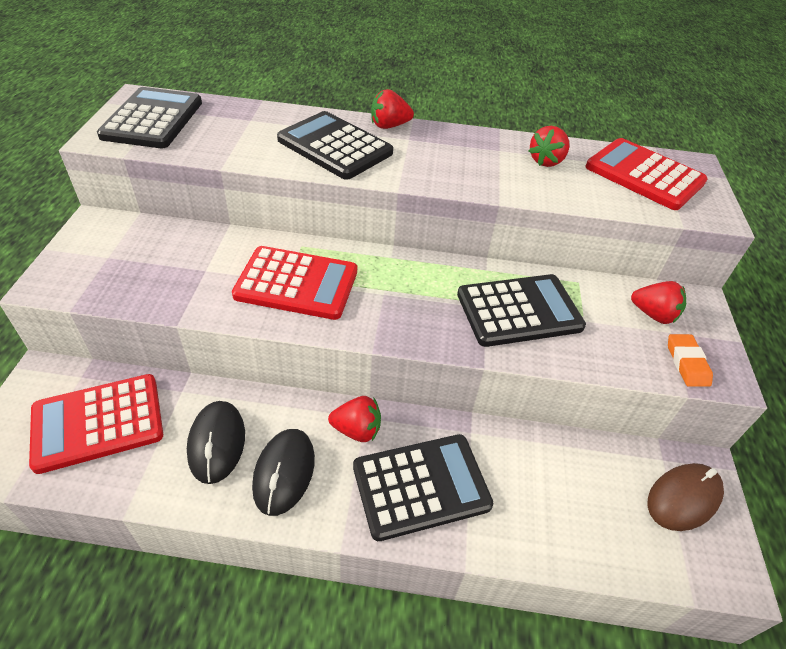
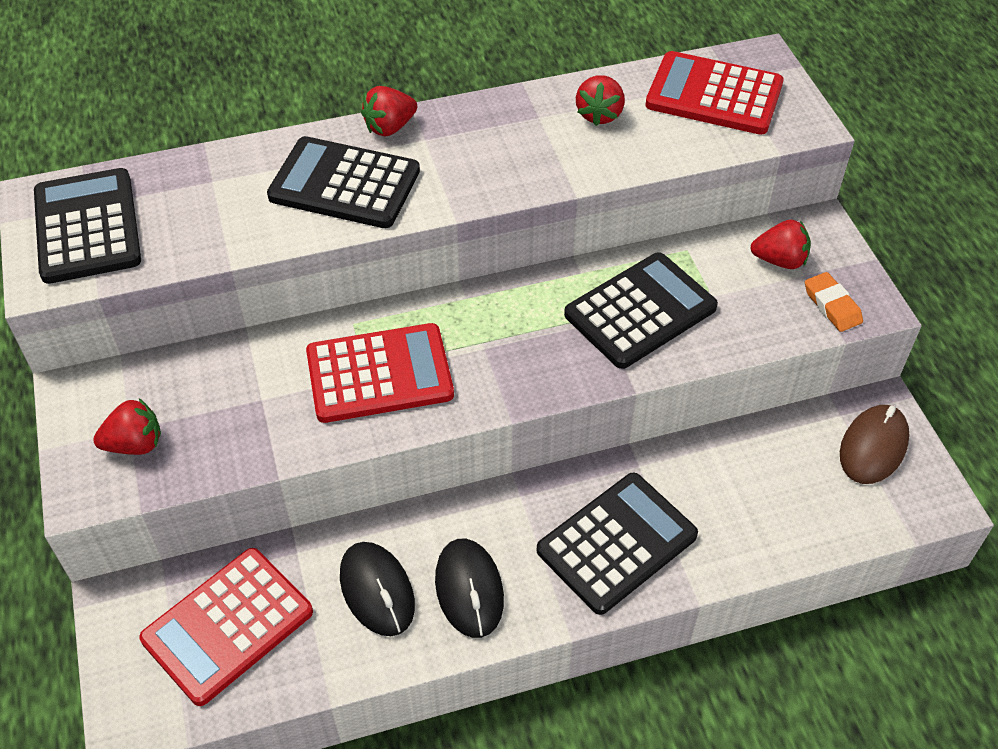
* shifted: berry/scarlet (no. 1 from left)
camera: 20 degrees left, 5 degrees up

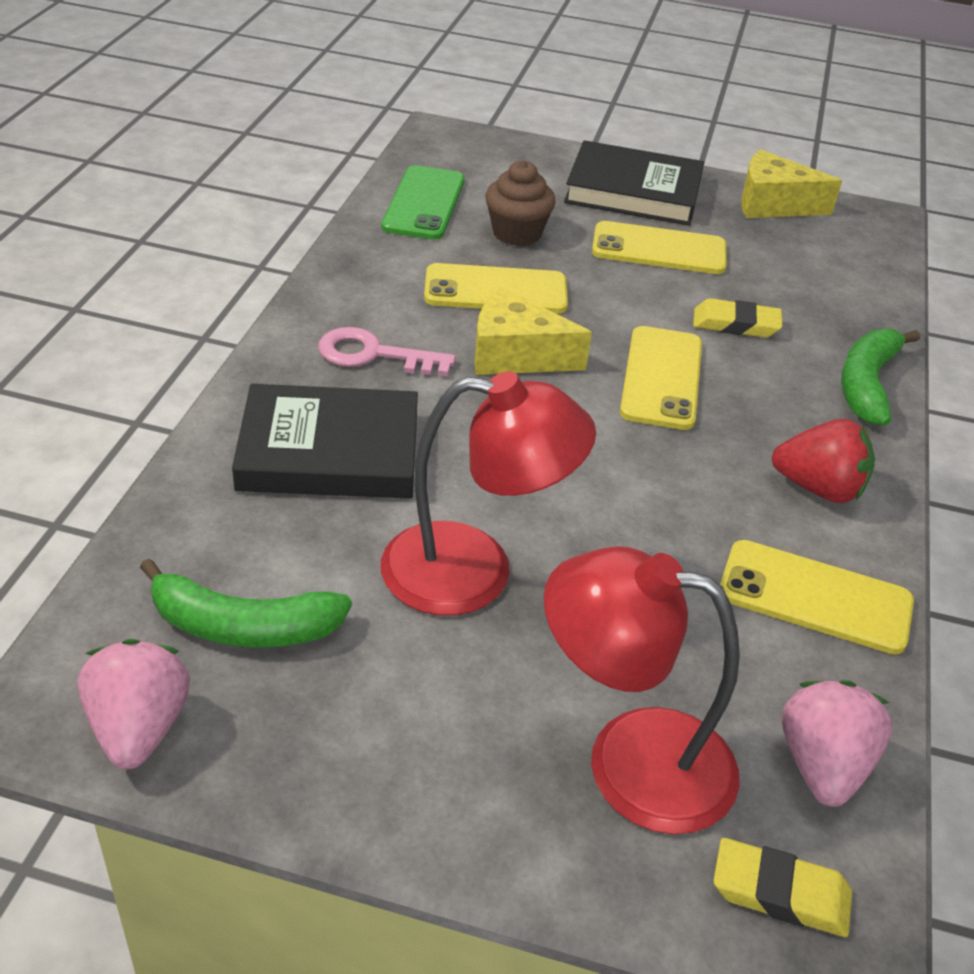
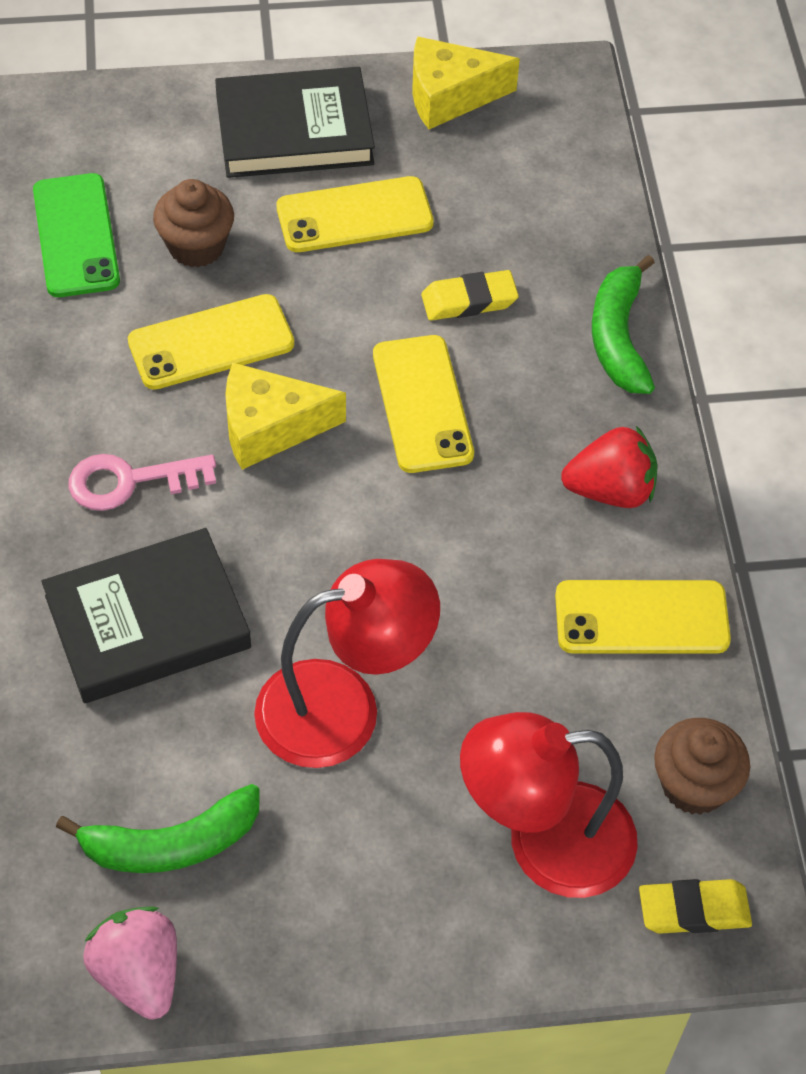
* swapped: berry/rosy (no. 2 from left) to fairy cake/russet (no. 2 from left)
camera: 20 degrees left, 15 degrees up

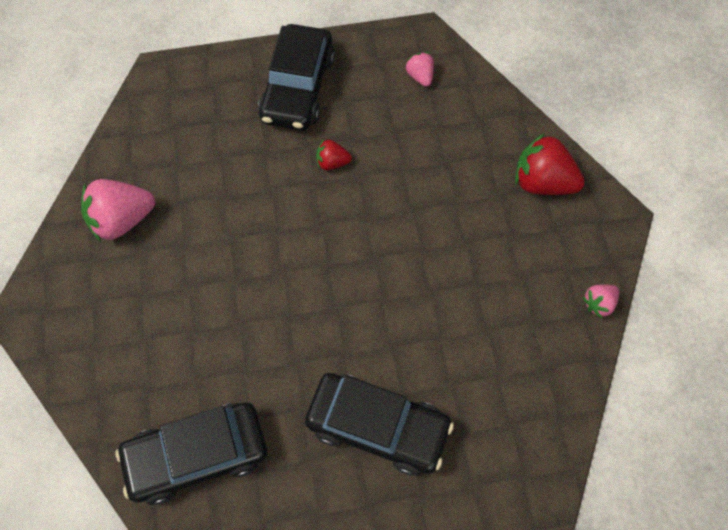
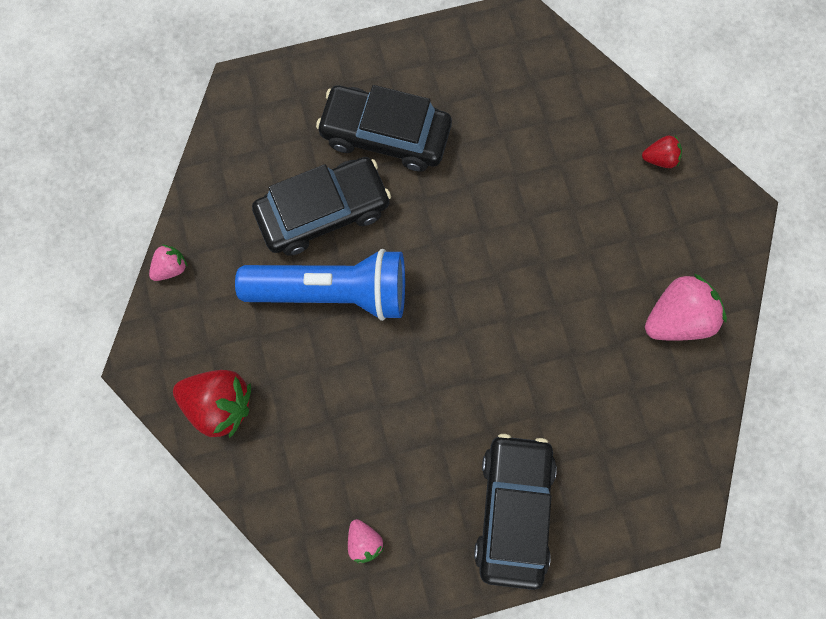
* shifted: berry/scarlet (no. 1 from left in the first image) to berry/scarlet (no. 2 from left)
* shifted: toy car/jet-black (no. 1 from left)
* new: flashlight/cobalt
camera: 175 degrees right, 10 degrees up

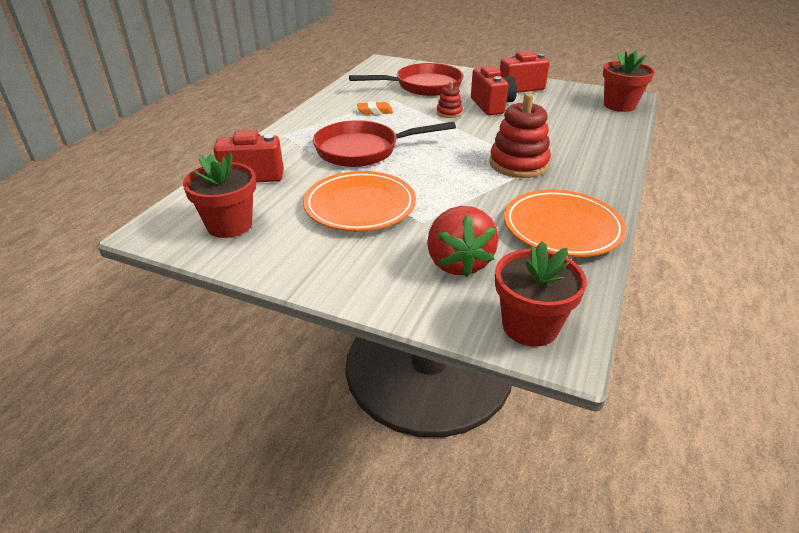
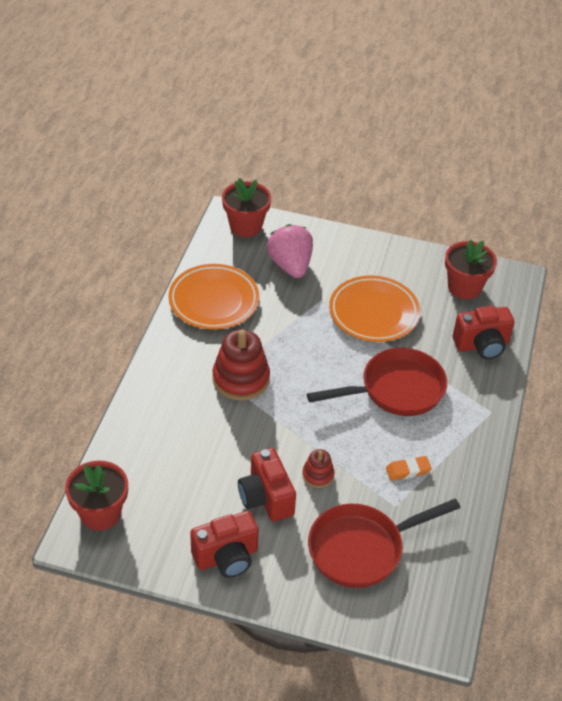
* repainted: berry/scarlet to berry/rosy
camera: 170 degrees right, 10 degrees up

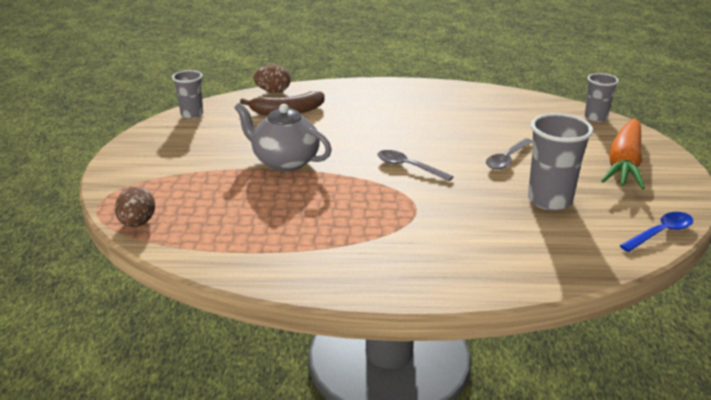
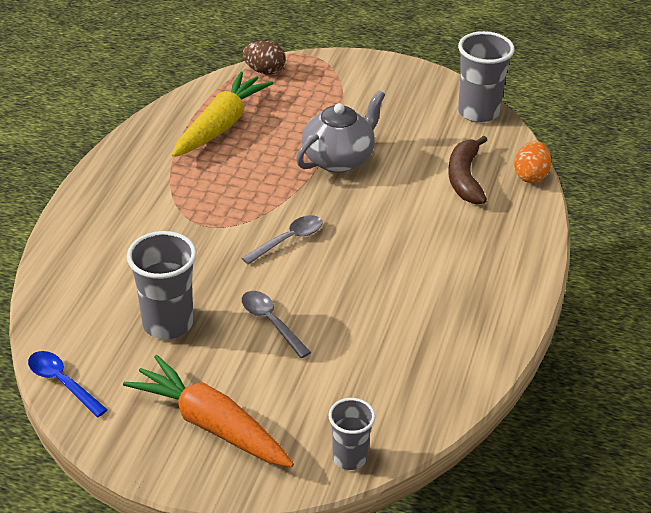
* repainted: toy egg/russet (no. 2 from left) to toy egg/bright orange
* scaled: tumbler/ash-grey (no. 1 from left in the first image) x1.61
* rotated: tablespoon/cobalt 150 degrees clockwise
* new: toy carrot/yellow
camera: 105 degrees right, 10 degrees up

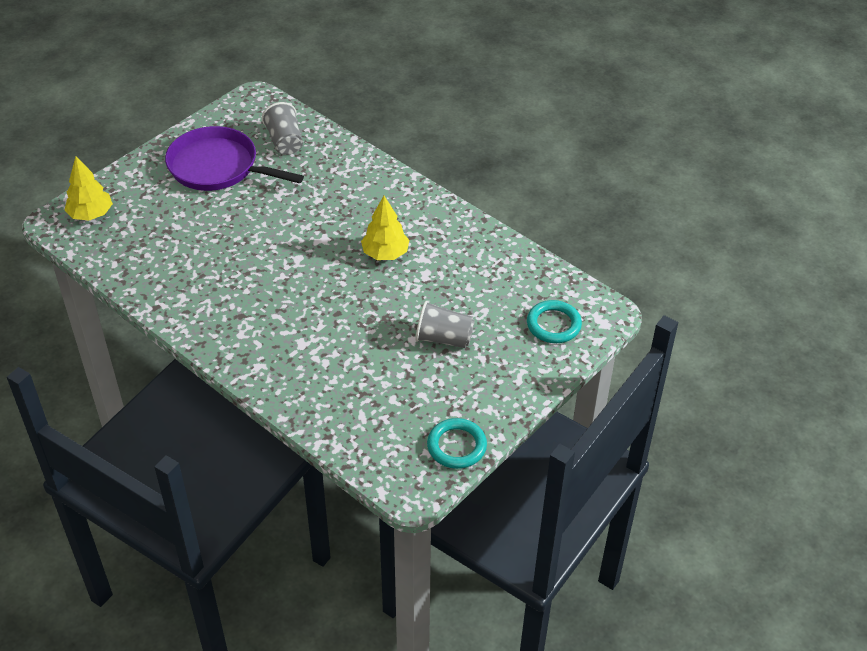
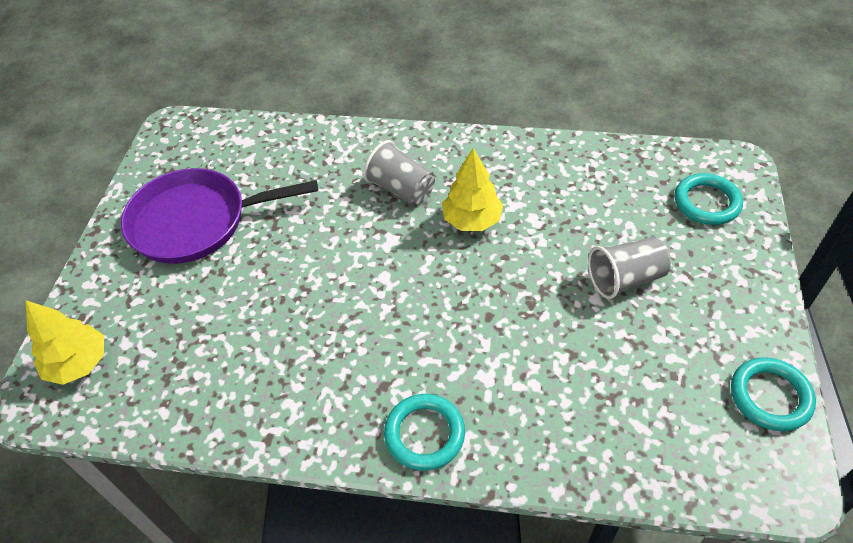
* shifted: tumbler/ash-grey (no. 1 from left)
* new: hoop/teal (no. 1 from left)
camera: 30 degrees left, 5 degrees up

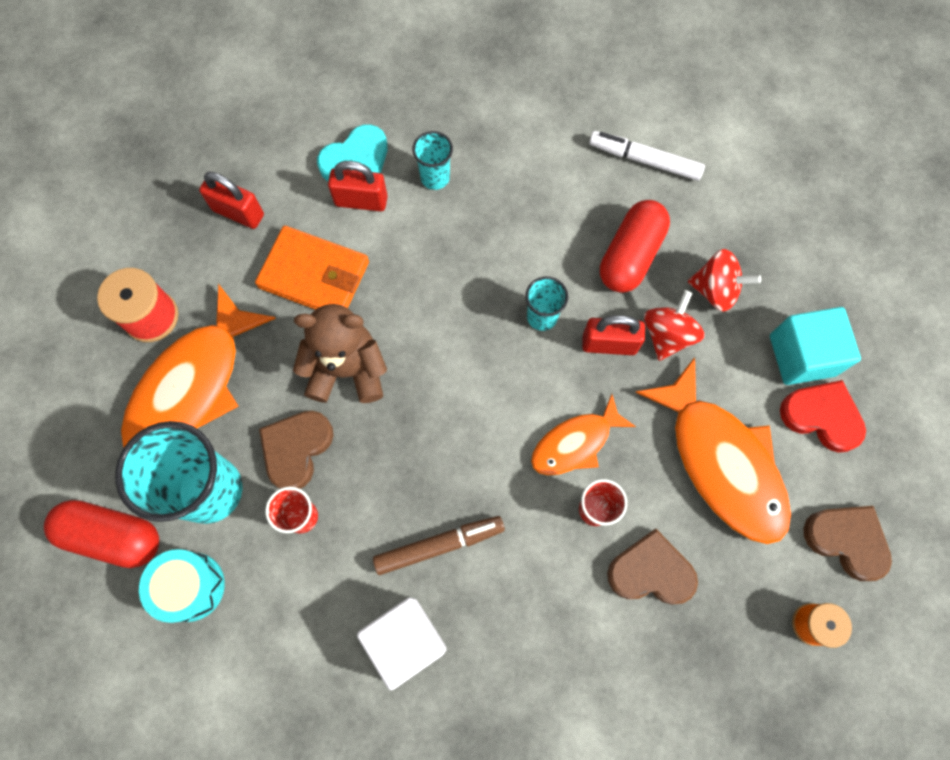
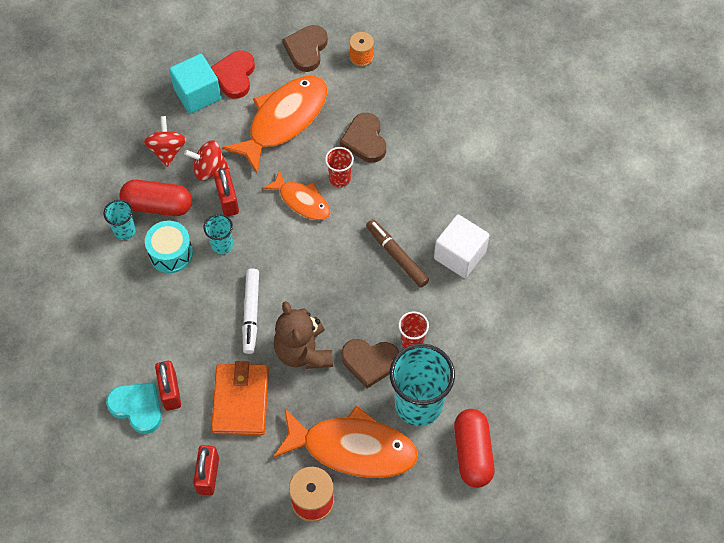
* shifted: tumbler/teal (no. 2 from left in the first image) to tumbler/teal (no. 1 from left)
* shifted: marker/white
* shifted: drum/teal
camera: 110 degrees left, 10 degrees down

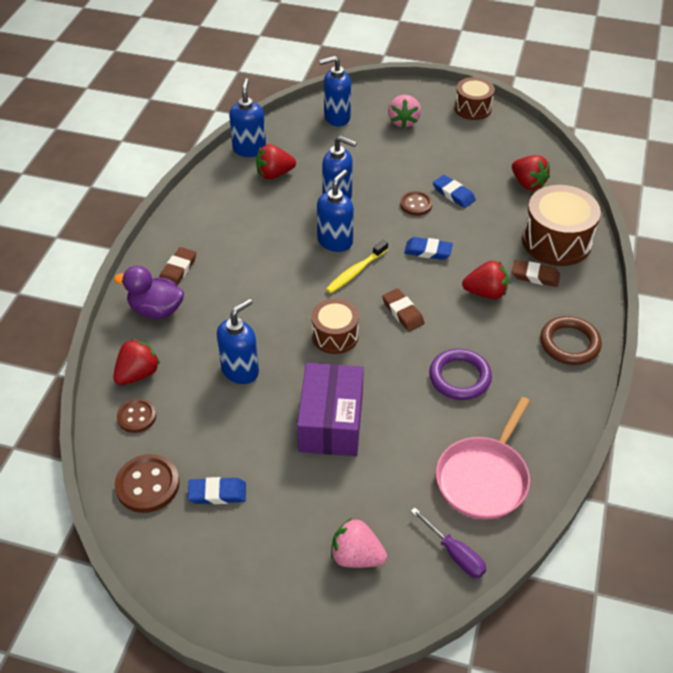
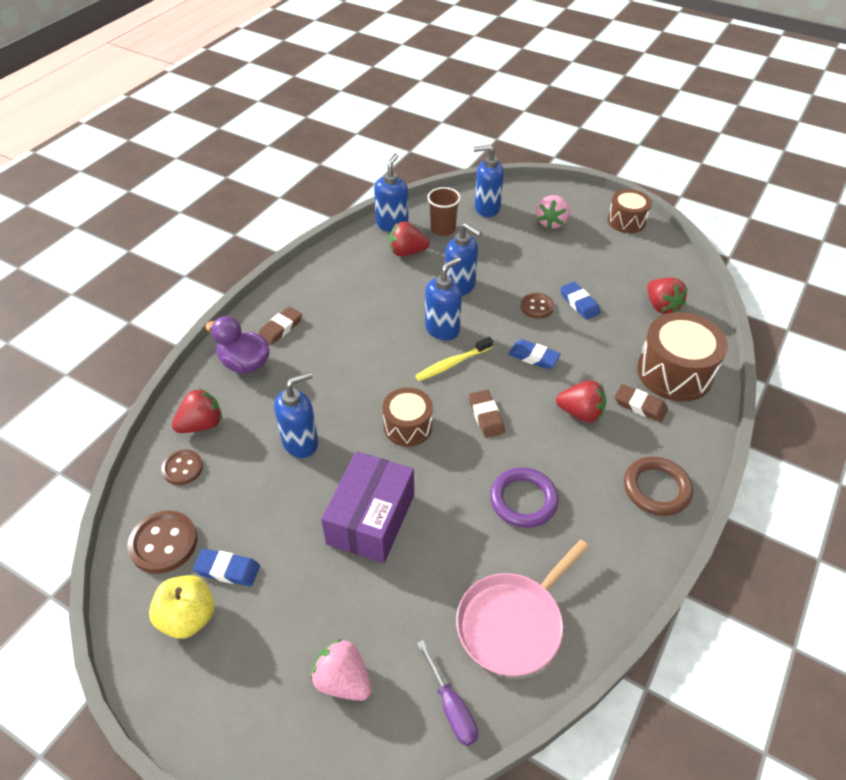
* new: tumbler/russet
* new: apple fruit/yellow
camera: 15 degrees right, 0 degrees up

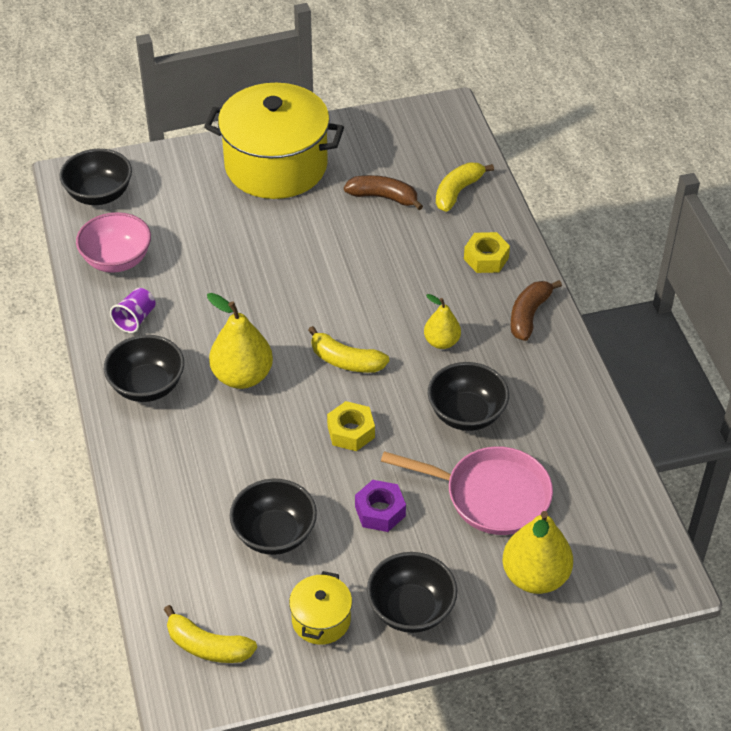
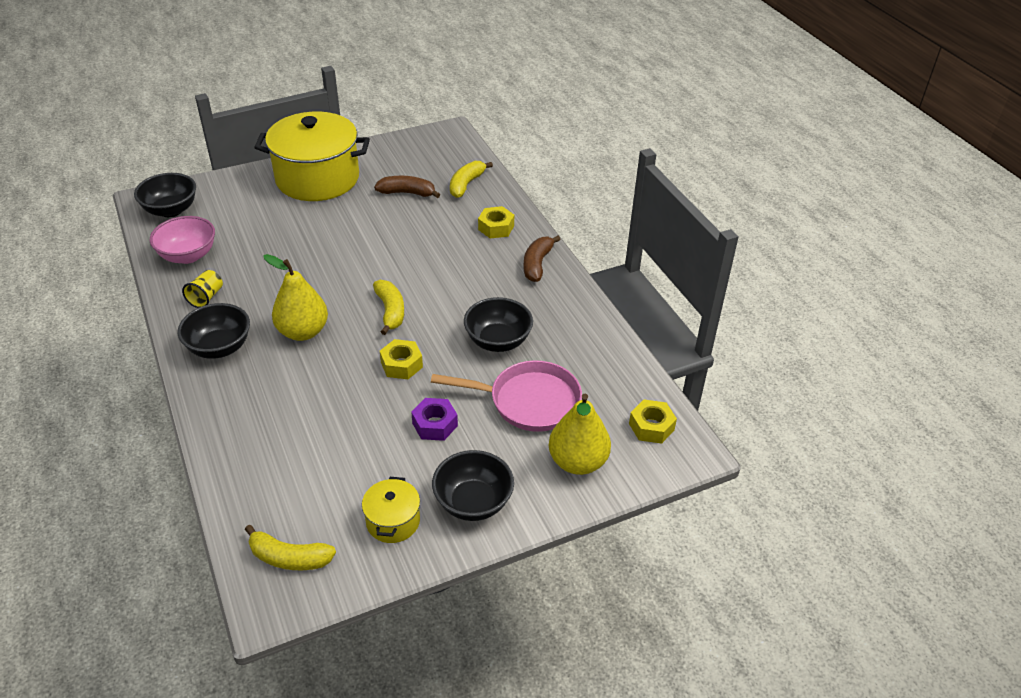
* repainted: tumbler/purple to tumbler/yellow
* gone: pear fruit/yellow (no. 2 from left)
* rotated: banana fruit/yellow (no. 2 from left) 120 degrees counterclockwise
* gone: serving bowl/jet-black (no. 3 from left)
* new: nut/yellow (no. 3 from left)
camera: 10 degrees left, 5 degrees down

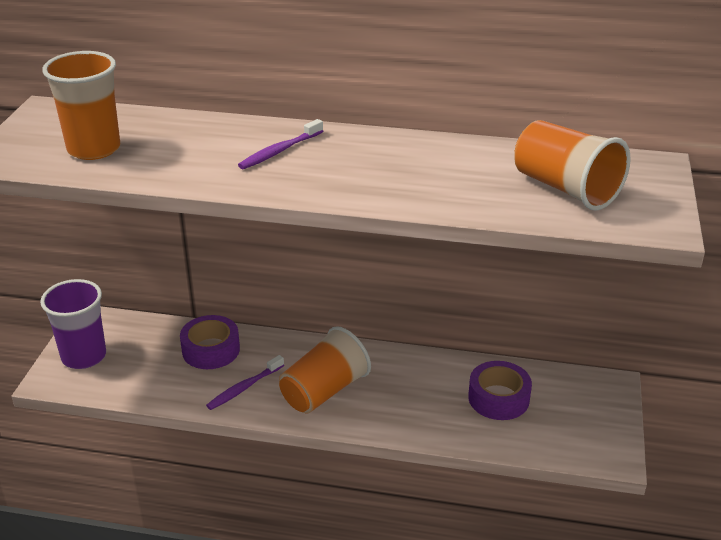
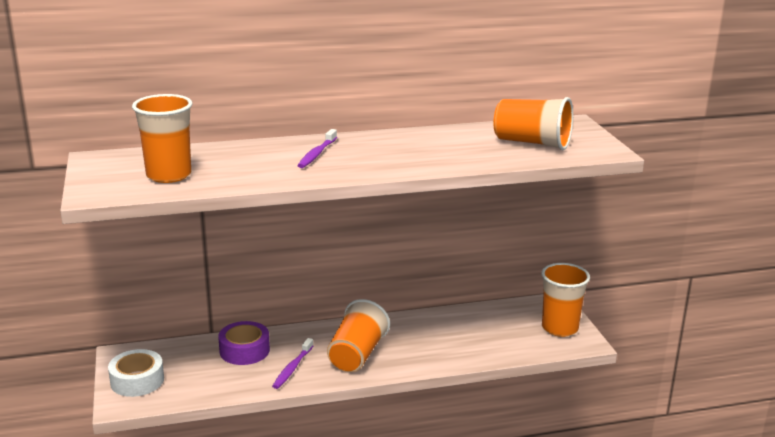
* swapped: tumbler/purple to tape/white
* gone: tape/purple (no. 2 from left)
* new: tumbler/bright orange (no. 4 from left)
camera: 25 degrees left, 10 degrees down

